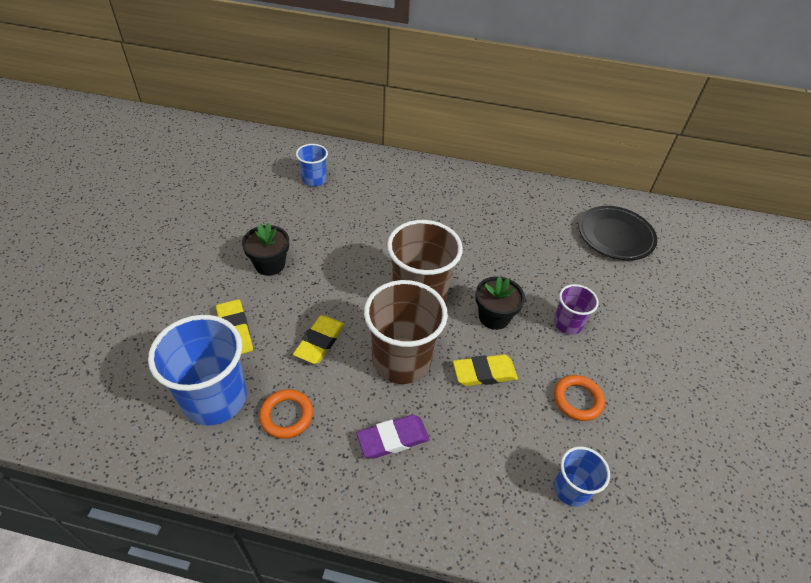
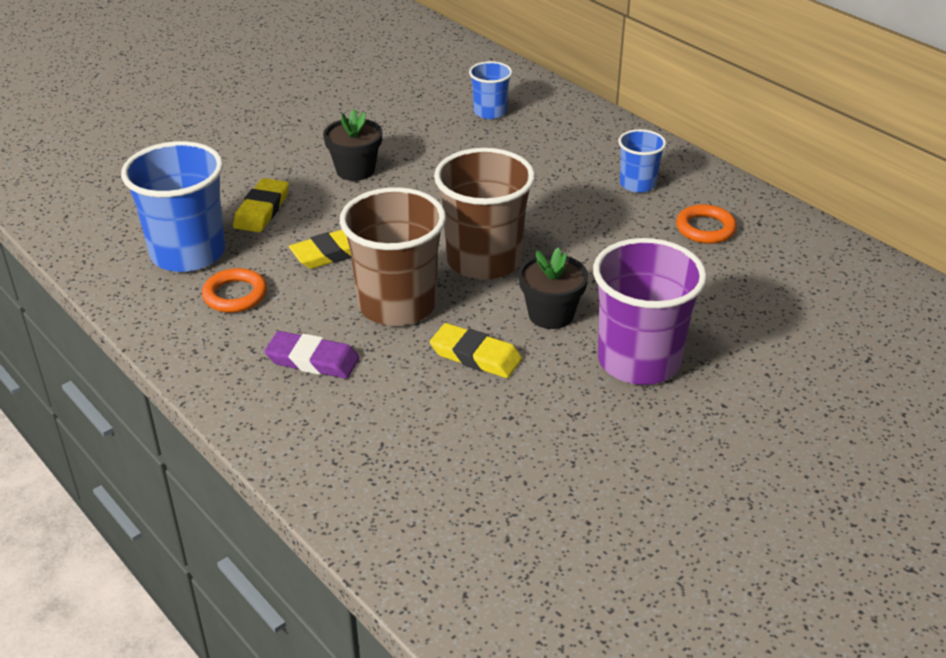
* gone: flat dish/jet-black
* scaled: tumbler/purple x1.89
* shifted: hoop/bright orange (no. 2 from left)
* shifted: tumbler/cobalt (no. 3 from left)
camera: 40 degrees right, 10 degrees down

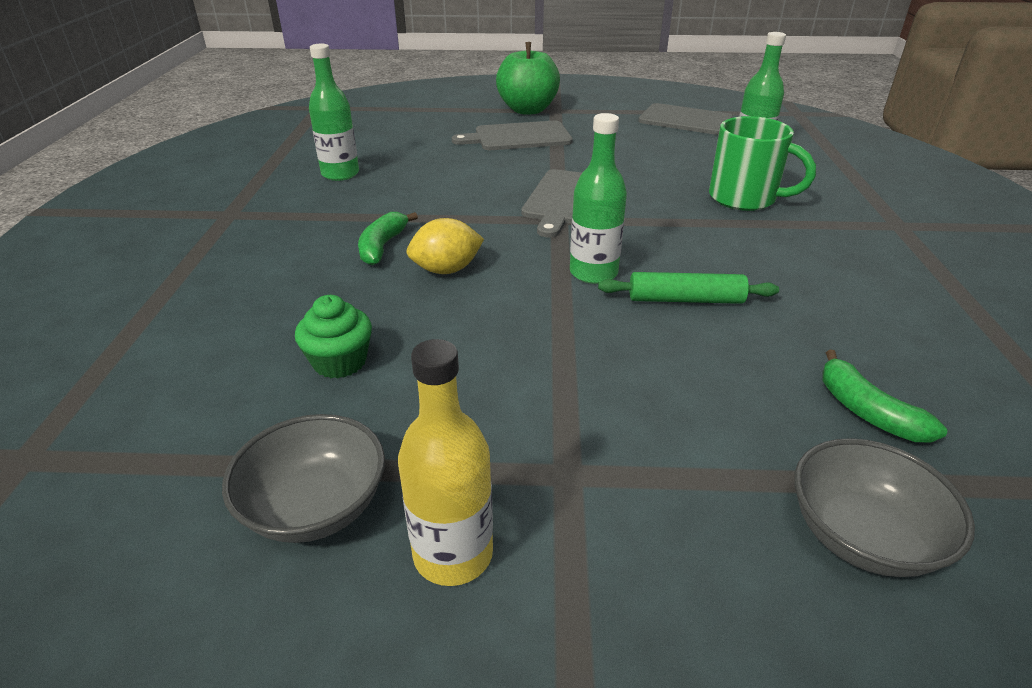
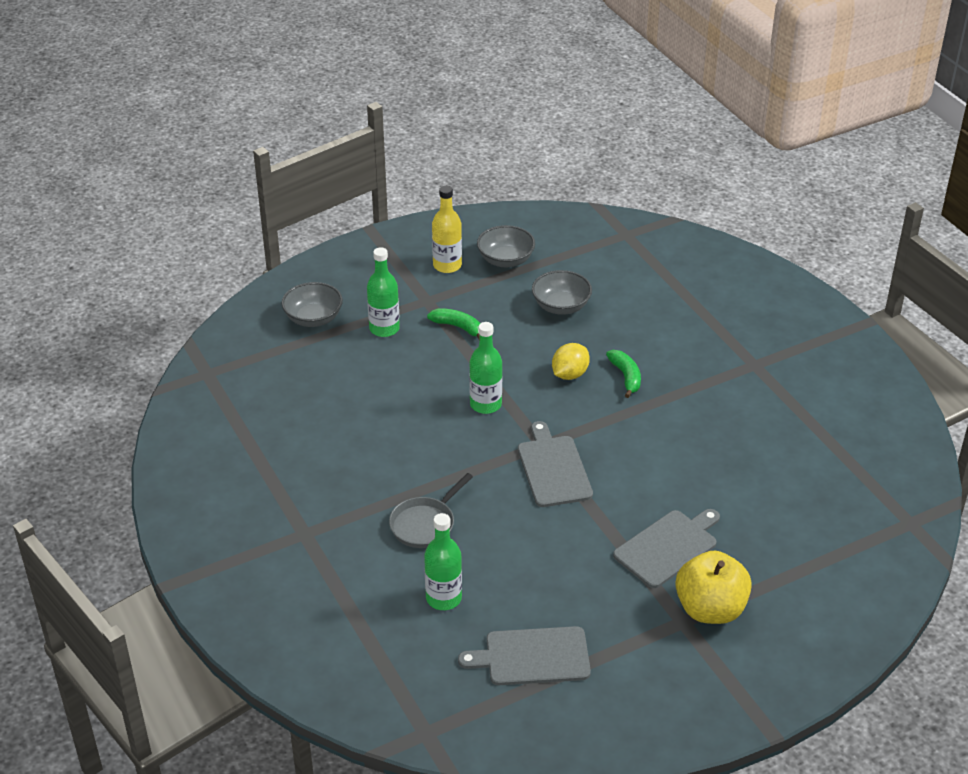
* repainted: apple fruit/leaf-green to apple fruit/yellow
* shifted: drink bottle/leaf-green (no. 1 from left)
* swapped: tea mug/leaf-green to frying pan/ash-grey
* gone: pastry roller/leaf-green
* swapped: fairy cake/leaf-green to serving bowl/ash-grey (no. 3 from left)
* shifted: banana fruit/leaf-green (no. 2 from left in the first image) to banana fruit/leaf-green (no. 1 from left)
camera: 150 degrees right, 5 degrees up

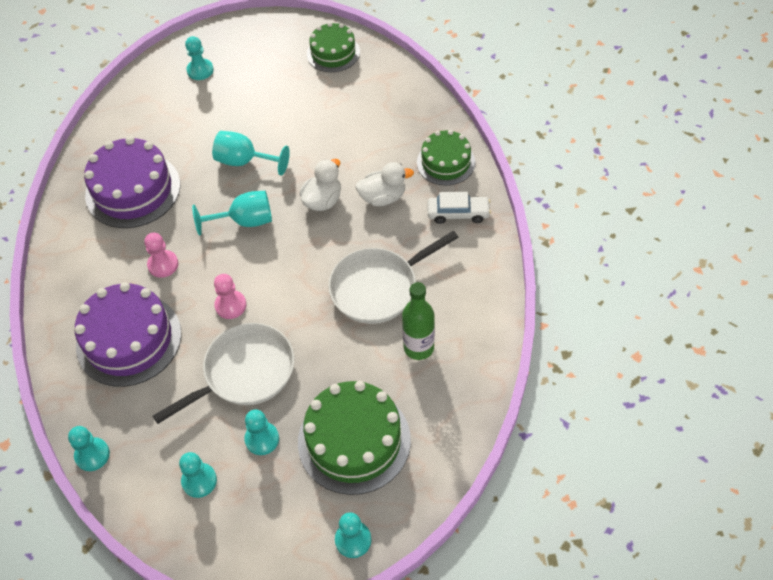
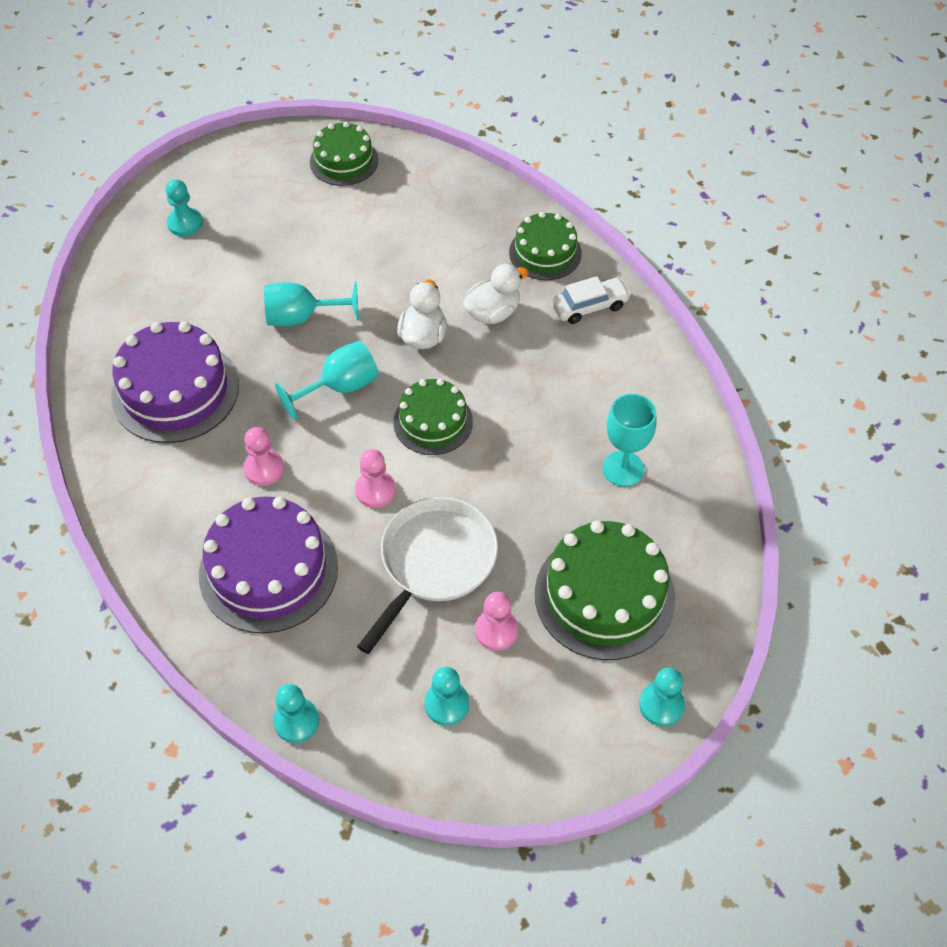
* gone: frying pan/white (no. 2 from left)
* swapped: drink bottle/leaf-green to goblet/teal (no. 3 from left)
* repainted: game pawn/teal (no. 4 from left) to game pawn/rosy (no. 3 from left)
* new: layer cake/leaf-green (no. 2 from left)
camera: 25 degrees left, 0 degrees up

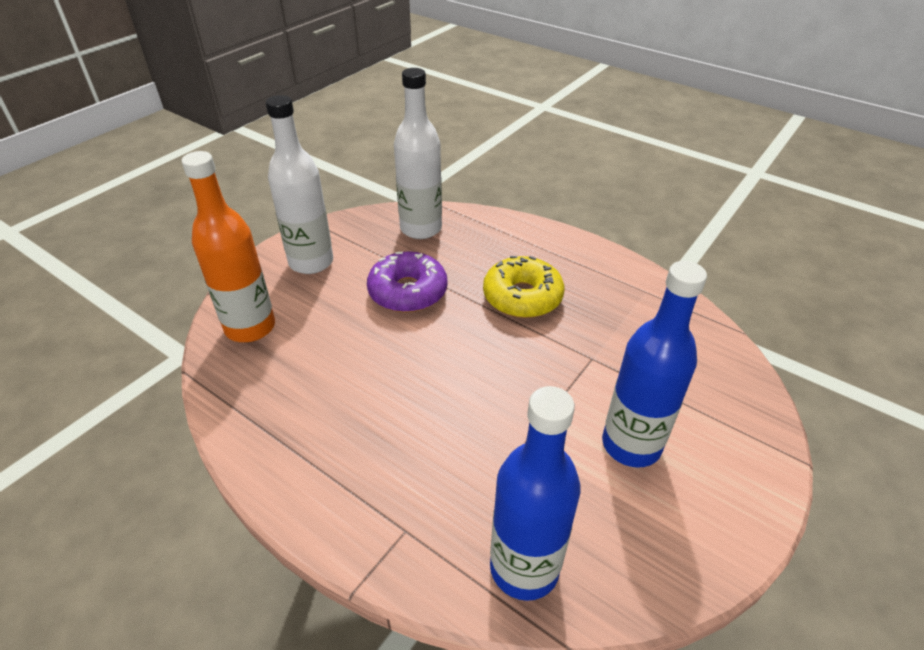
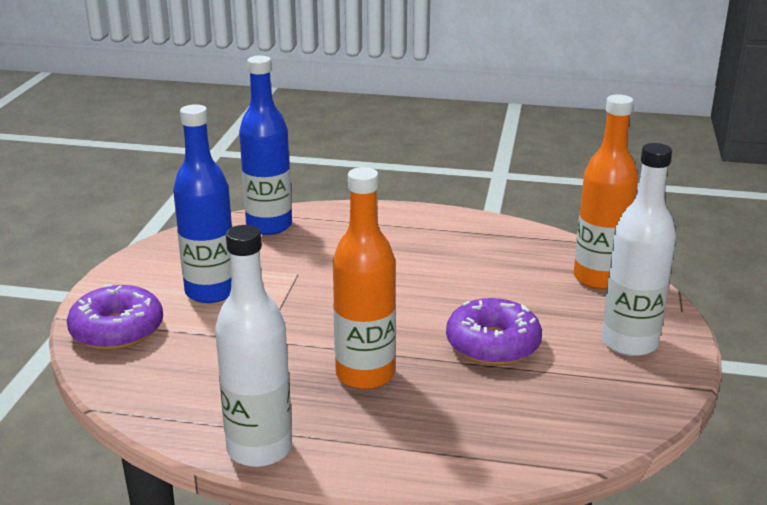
* shifted: drink bottle/white (no. 2 from left in the first image) to drink bottle/white (no. 1 from left)
* swapped: donut/yellow to drink bottle/bright orange (no. 1 from left)
* new: donut/purple (no. 1 from left)
camera: 155 degrees right, 15 degrees down

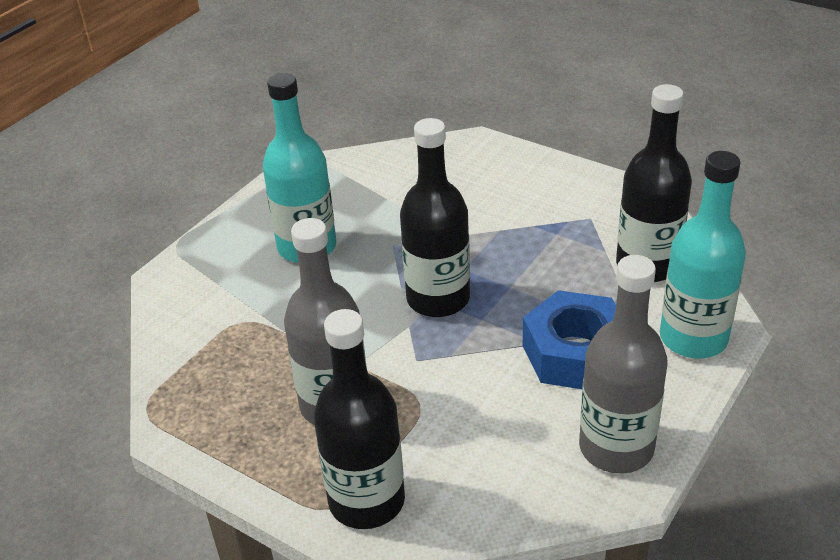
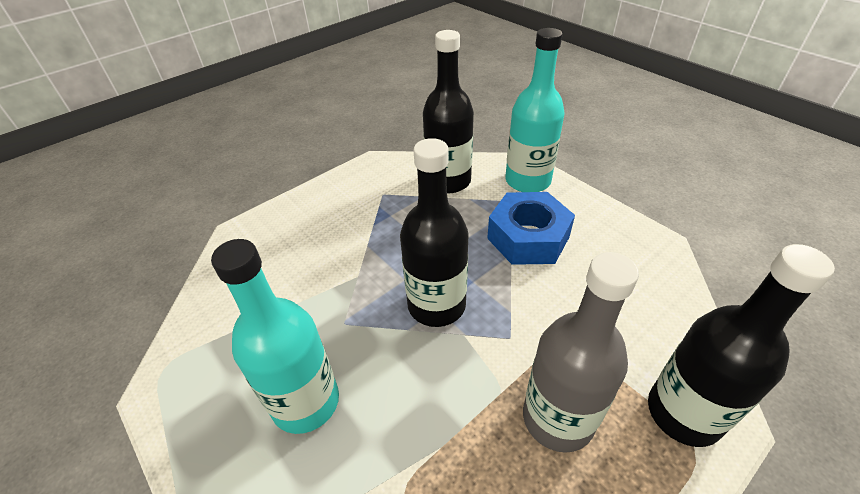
* gone: drink bottle/ash-grey (no. 2 from left)
camera: 75 degrees left, 5 degrees up

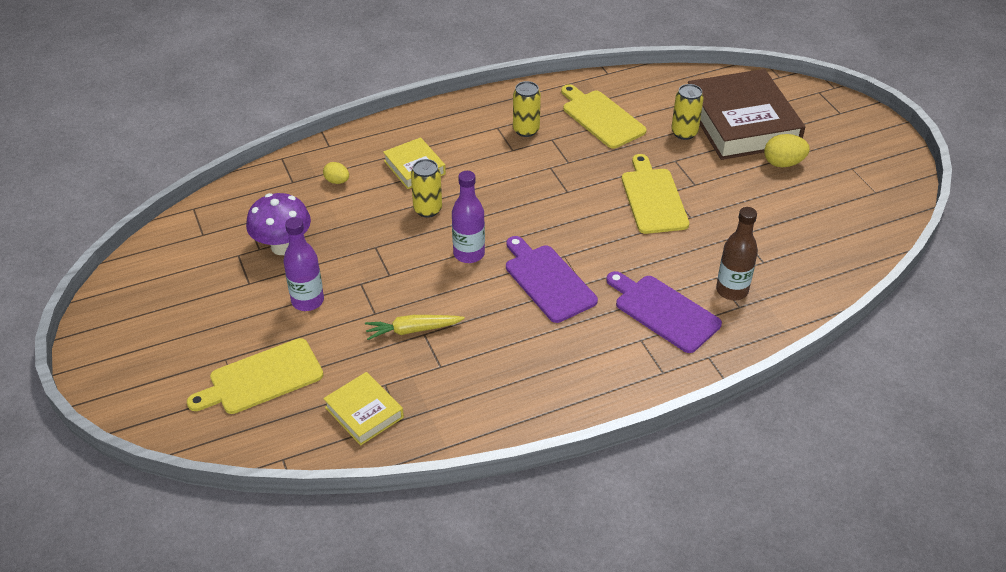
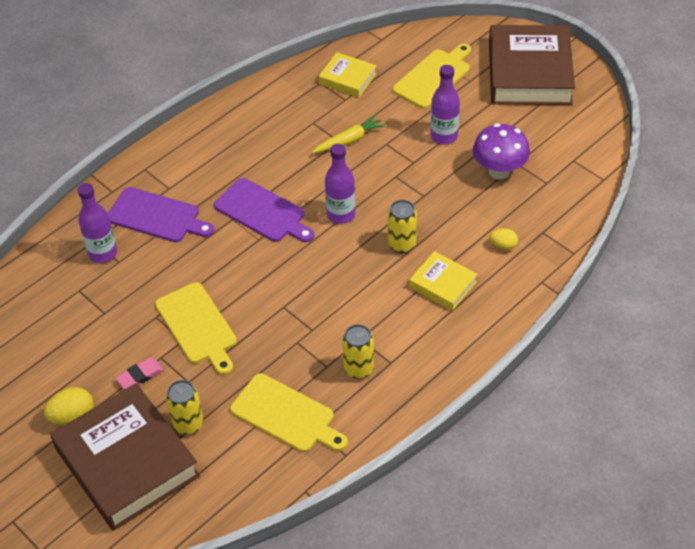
* repainted: drink bottle/russet to drink bottle/purple (no. 1 from left)
* new: book/russet (no. 2 from left)
* new: pencil eraser/rosy
camera: 160 degrees right, 5 degrees up

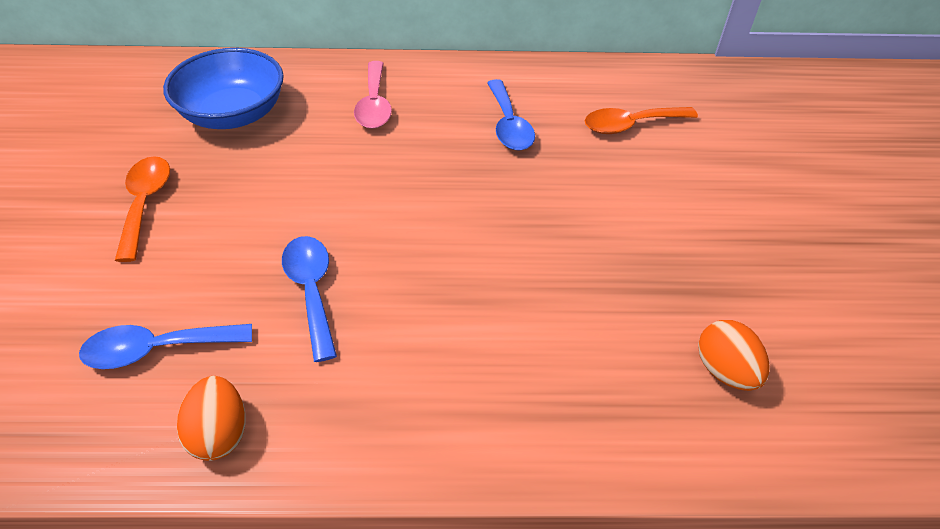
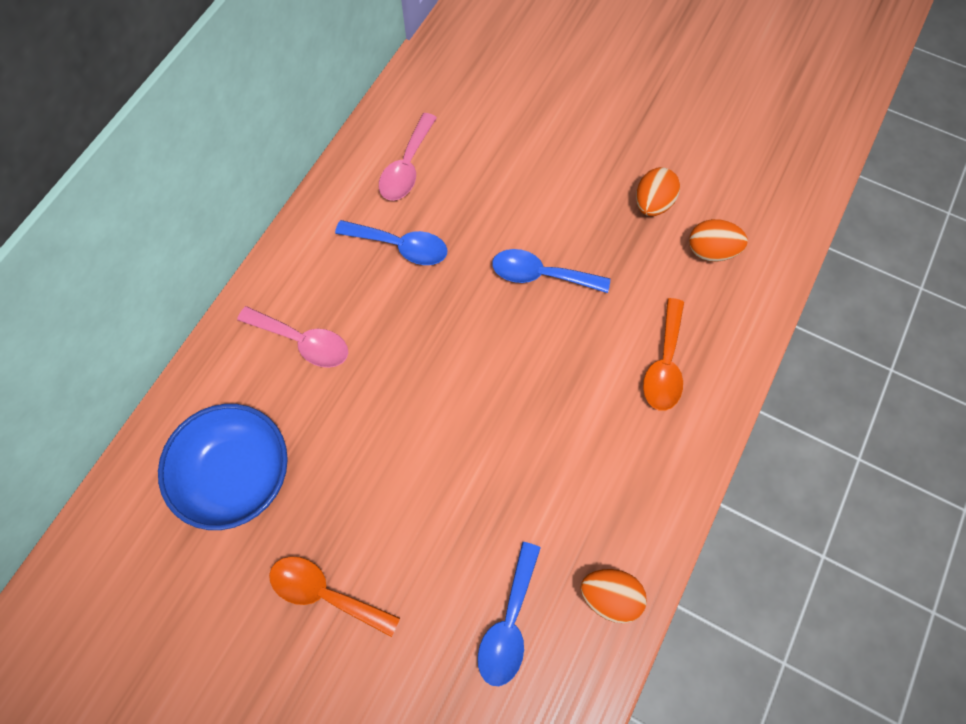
* shifted: tablespoon/bright orange (no. 2 from left)
* shifted: tablespoon/cobalt (no. 2 from left in the first image) to tablespoon/cobalt (no. 3 from left)
* new: tablespoon/rosy (no. 2 from left)
* new: toy egg/bright orange (no. 2 from left)
camera: 60 degrees left, 20 degrees up

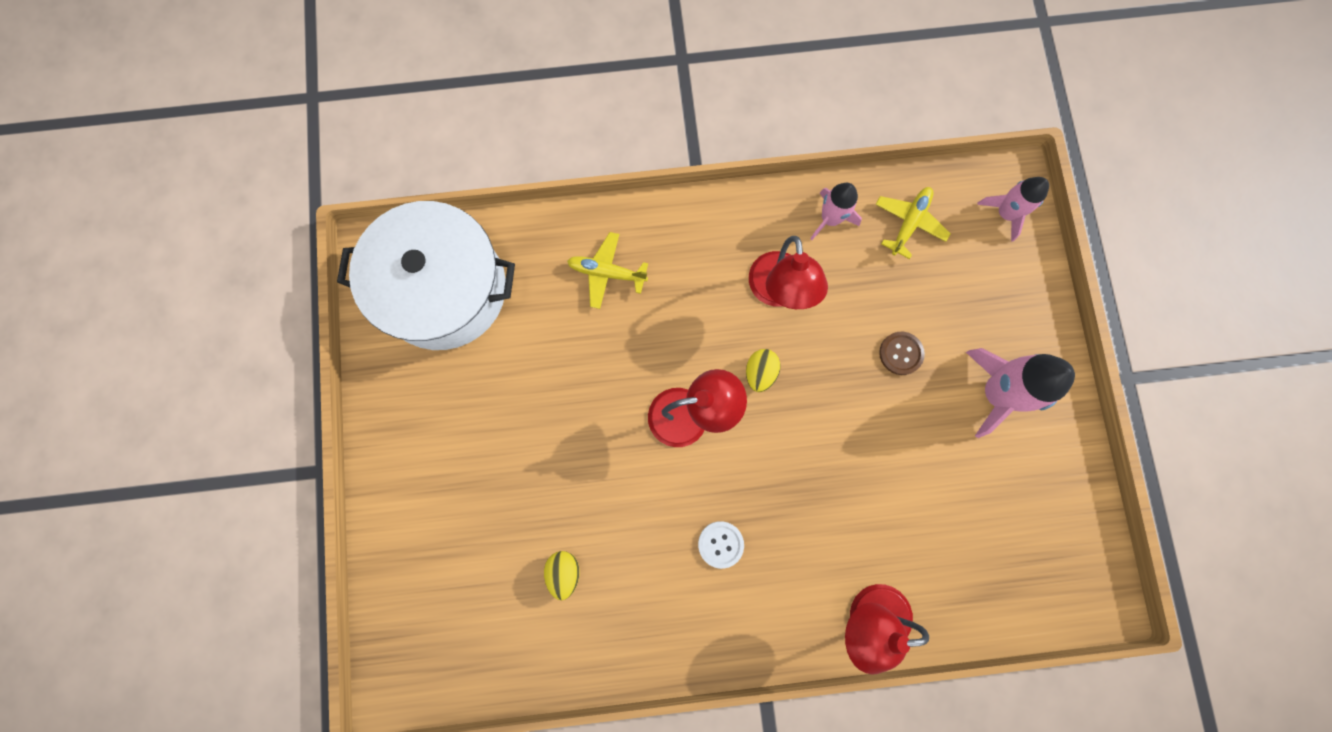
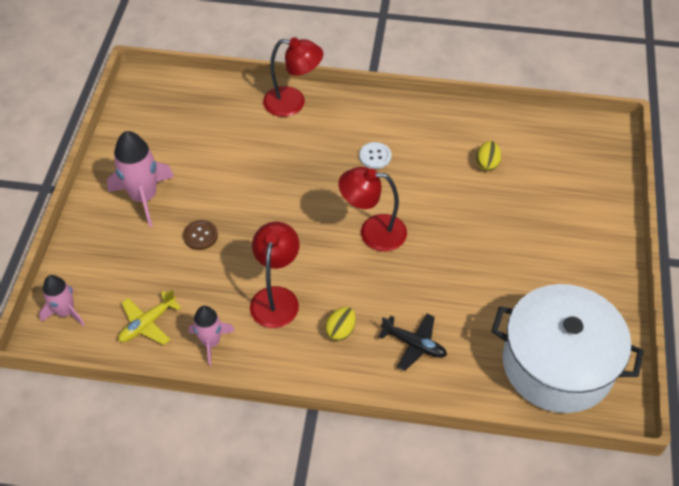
* repainted: aeroplane/yellow (no. 1 from left) to aeroplane/jet-black
* shifted: toy egg/yellow (no. 2 from left in the first image) to toy egg/yellow (no. 1 from left)
camera: 165 degrees left, 25 degrees down

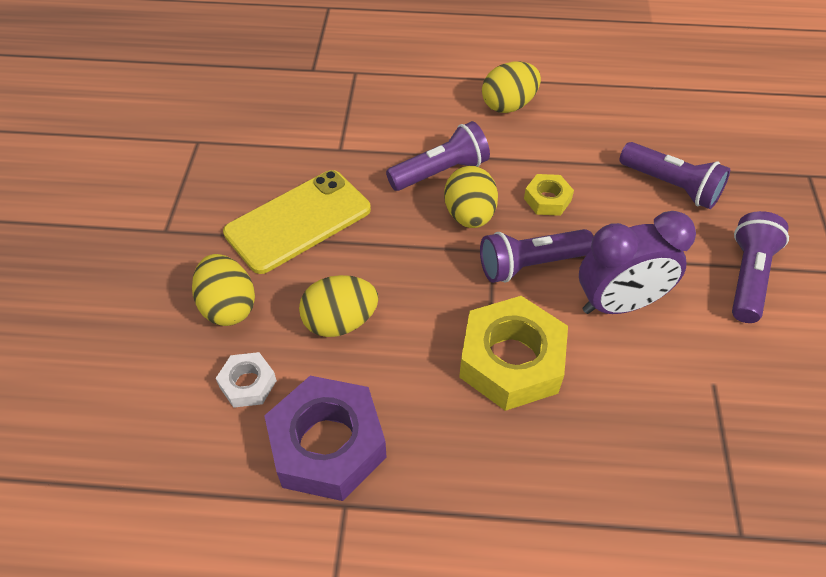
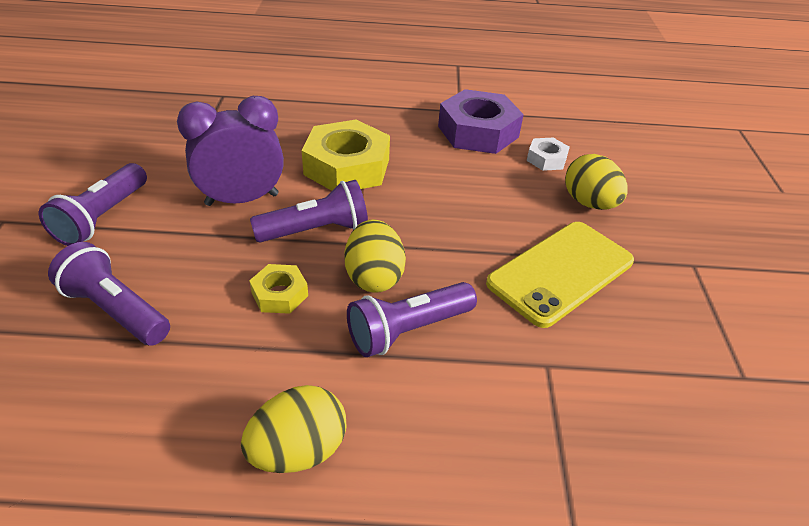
* gone: toy egg/yellow (no. 2 from left)
camera: 175 degrees right, 10 degrees down

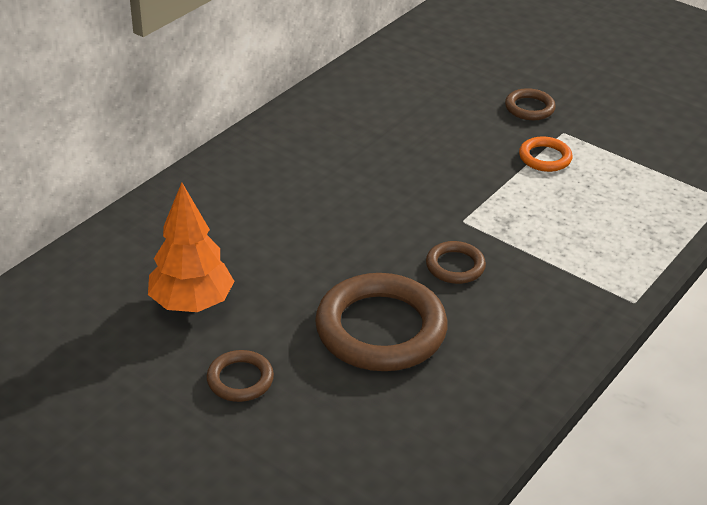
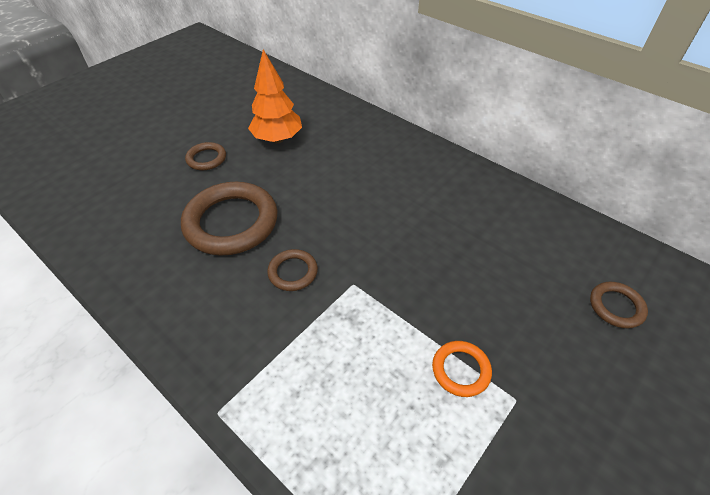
* shifted: hoop/russet (no. 4 from left)
camera: 95 degrees right, 10 degrees up

